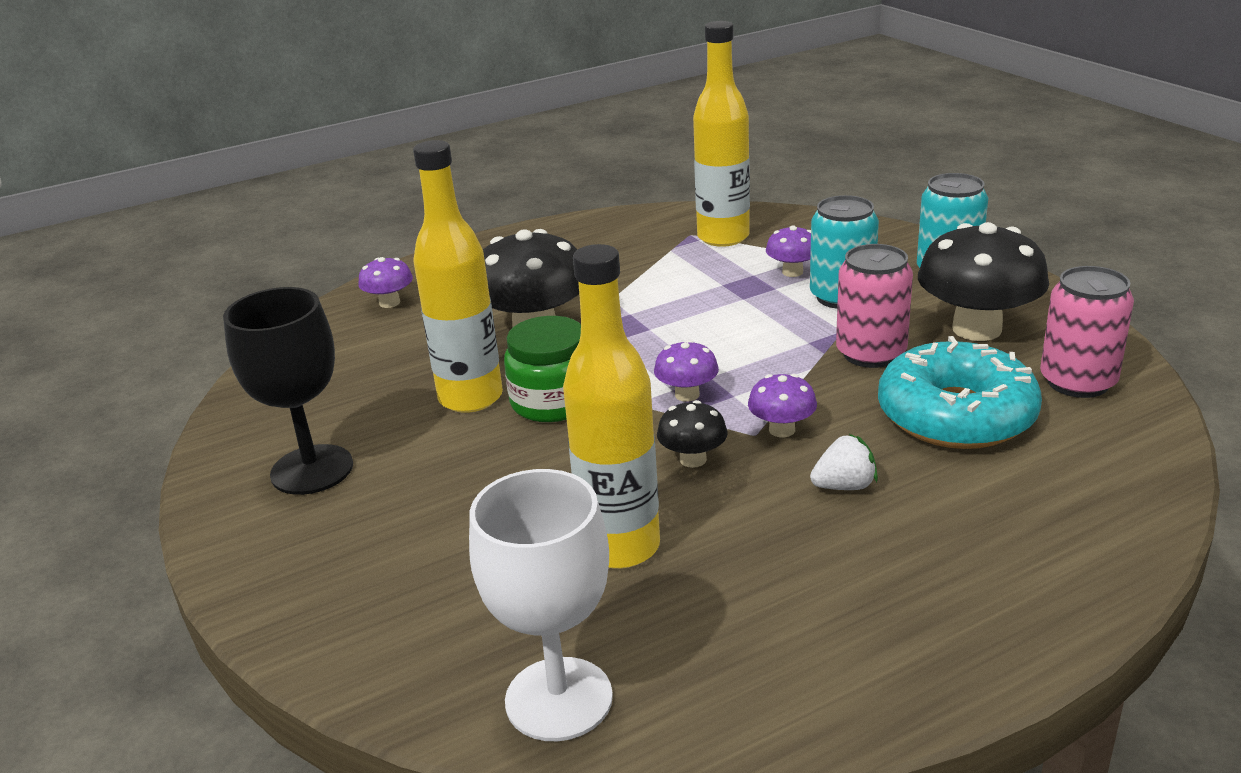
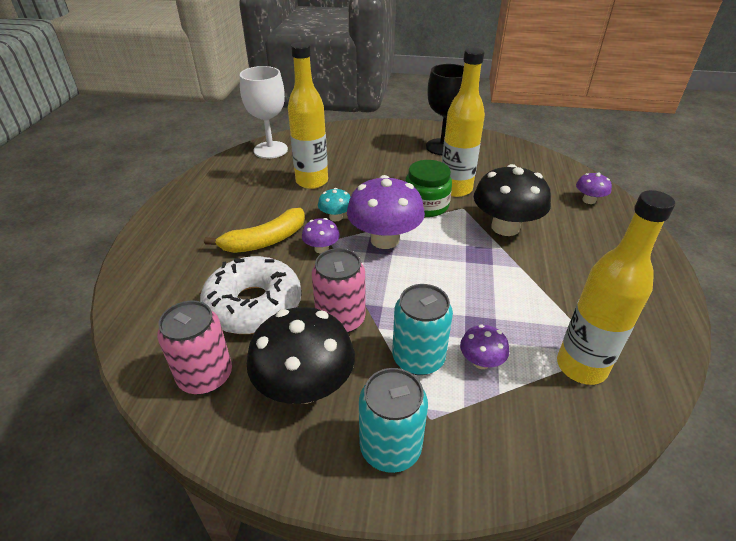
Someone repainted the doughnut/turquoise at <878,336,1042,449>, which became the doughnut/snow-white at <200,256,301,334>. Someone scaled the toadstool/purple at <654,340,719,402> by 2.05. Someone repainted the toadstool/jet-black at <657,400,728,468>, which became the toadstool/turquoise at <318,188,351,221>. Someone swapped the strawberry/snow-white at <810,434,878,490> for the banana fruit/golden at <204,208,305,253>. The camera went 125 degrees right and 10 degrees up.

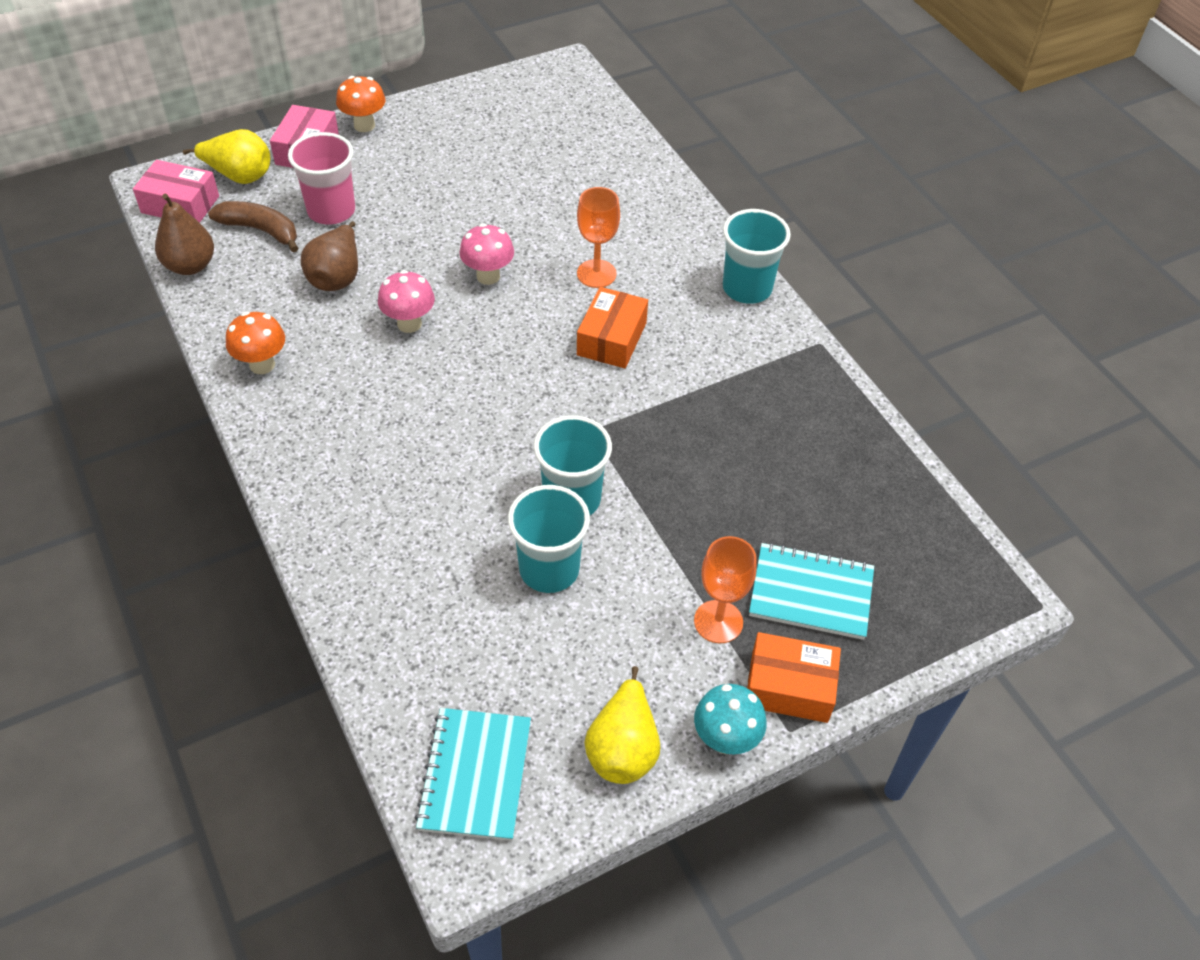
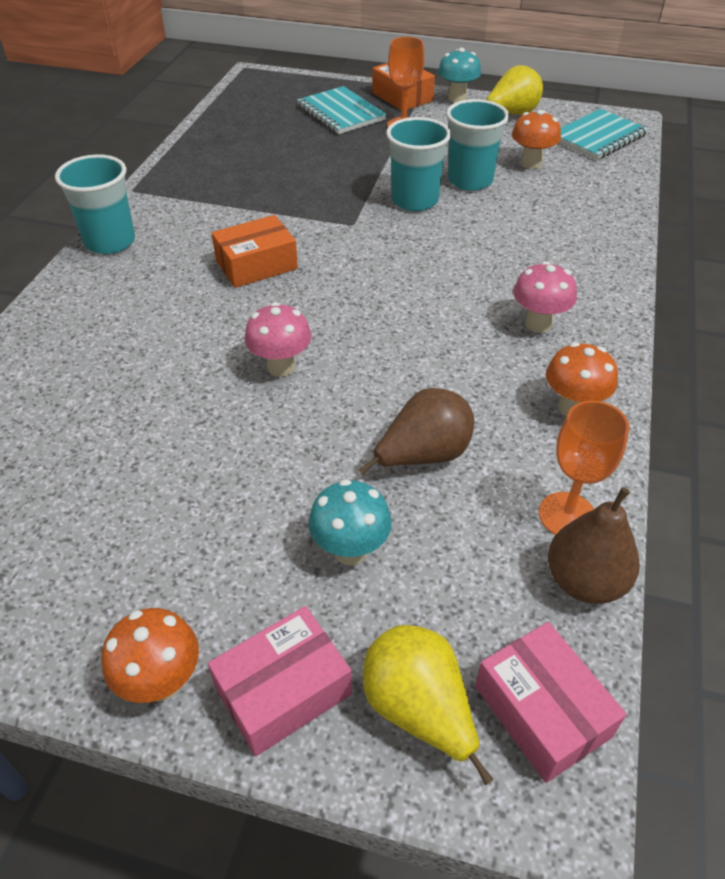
Someone swapped the tumbler/rose-pink at <288,132,355,224> for the toadstool/turquoise at <308,479,392,565>. Someone carried the wine glass/orange from <577,187,620,288> to <539,401,629,535>. Someone took away the banana fruit/dark brown at <208,201,298,253>. Someone carried the toadstool/rose-pink from <378,270,435,333> to <513,261,577,333>. Someone put down the toadstool/orange at <512,110,561,169>. The camera went 135 degrees left and 5 degrees down.

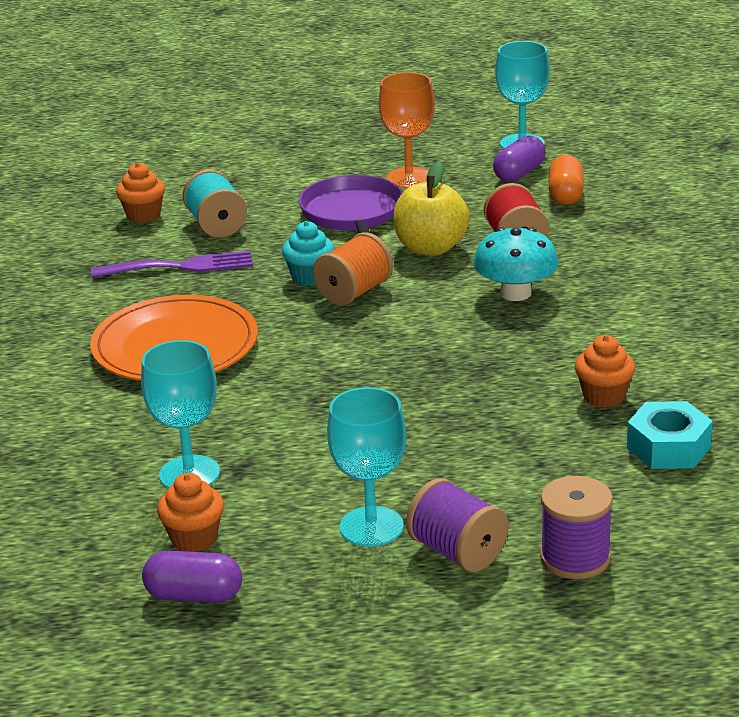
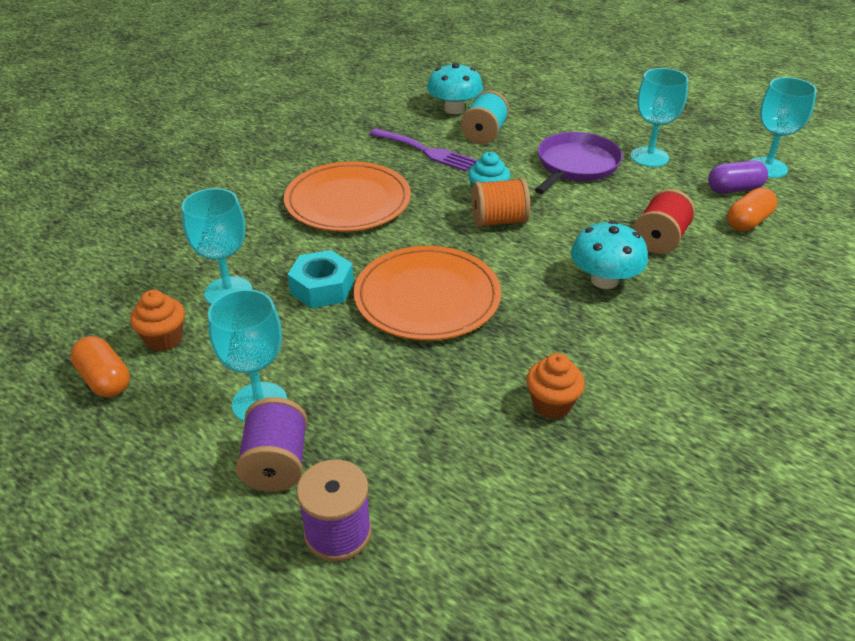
Someone repainted the wine glass/orange at <379,72,435,188>, which became the wine glass/turquoise at <631,68,688,167>. Someone took away the toy apple/golden at <393,161,470,256>. Someone swapped the muffin/orange at <116,162,165,223> for the toadstool/turquoise at <427,62,483,114>. Someone carried the hexagon nut/turquoise from <627,401,713,469> to <288,250,354,308>. Someone repainted the capsule/purple at <142,551,242,603>, which became the capsule/orange at <70,336,130,398>. Someone put down the flat dish/orange at <354,246,501,340>. The camera went 40 degrees right and 10 degrees up.

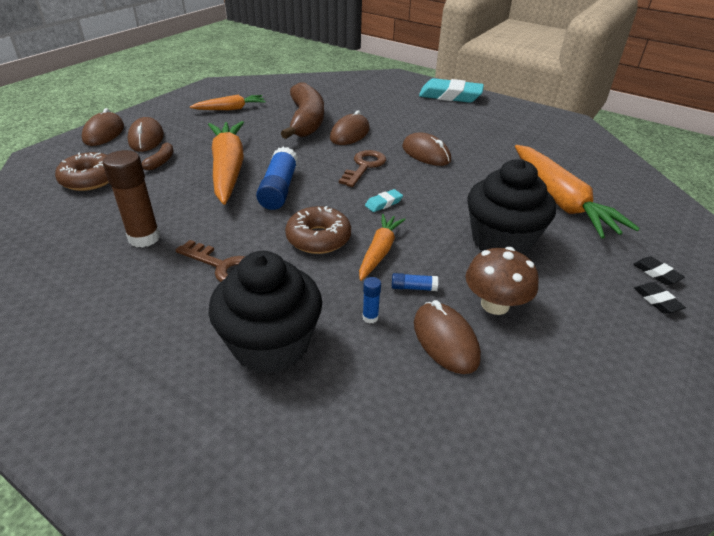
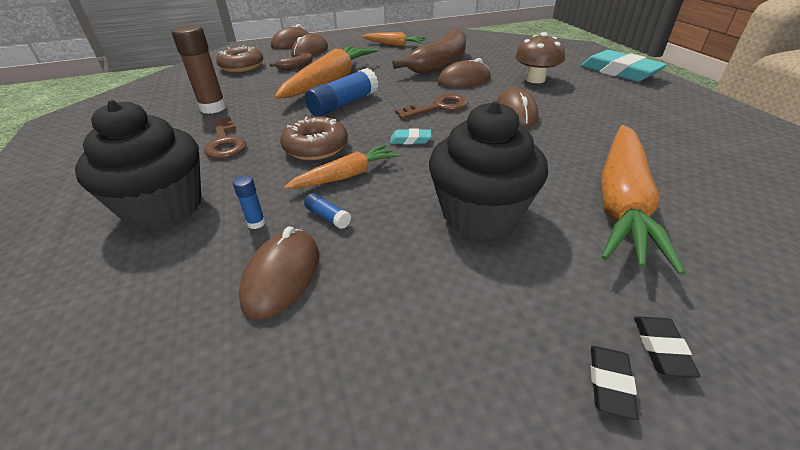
Someone carried the toadstool/dark brown from <465,247,538,315> to <515,32,565,83>. The camera went 40 degrees right and 0 degrees up.

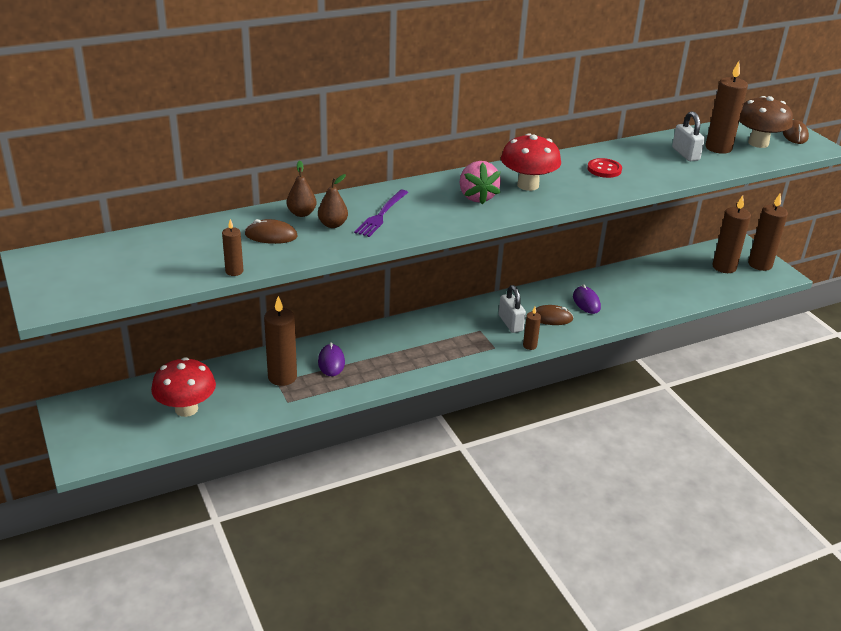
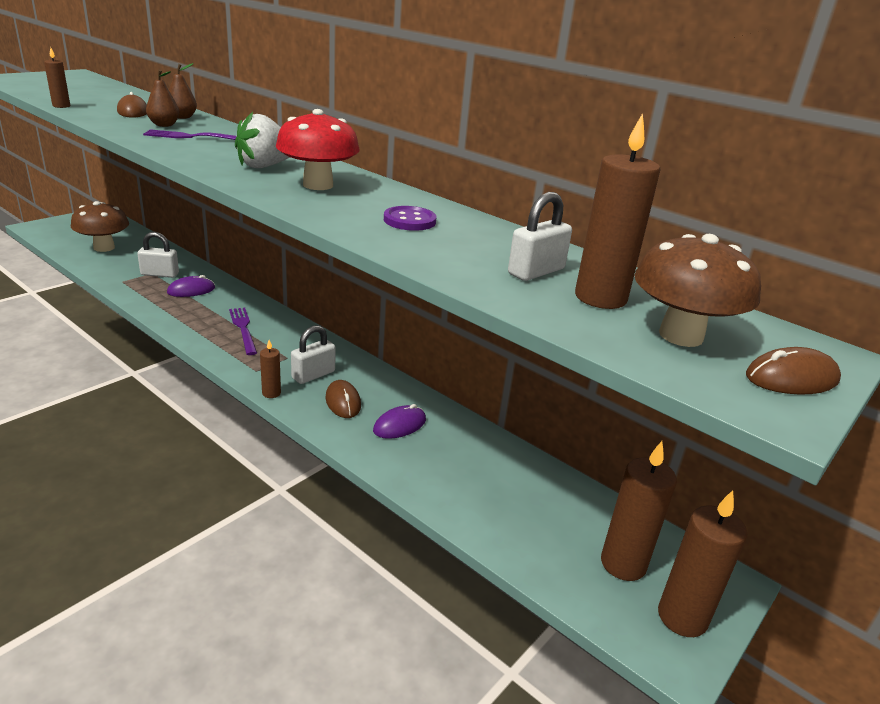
Someone repainted the button/red at <587,158,622,178>, which became the button/purple at <384,206,436,231>. Someone repainted the strawberry/rose-pink at <460,161,501,205>, which became the strawberry/snow-white at <235,112,290,168>. Someone swapped the pillar candle/dark brown at <264,296,297,386> for the small lock/snow-white at <137,232,179,278>. Someone repainted the toadstool/red at <151,357,216,417>, which became the toadstool/dark brown at <71,201,129,252>. Someone put down the table fork/purple at <229,308,257,355>. The camera went 65 degrees right and 5 degrees down.

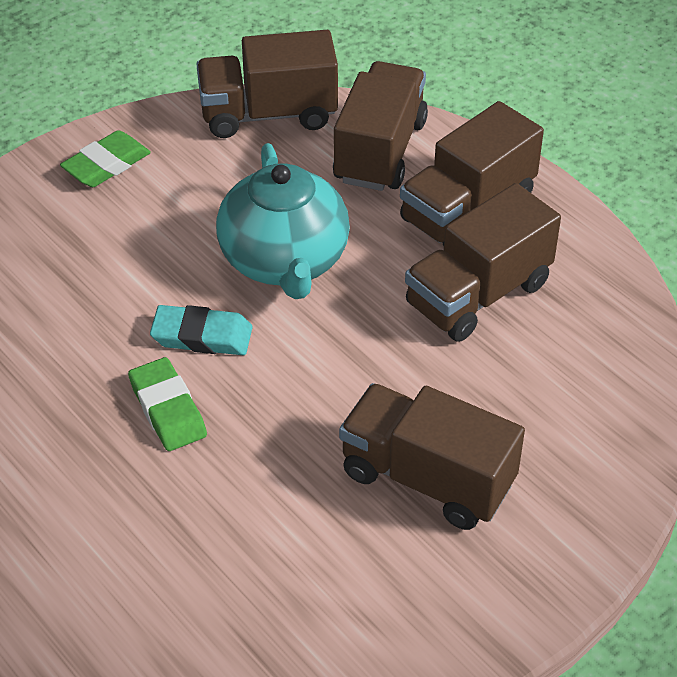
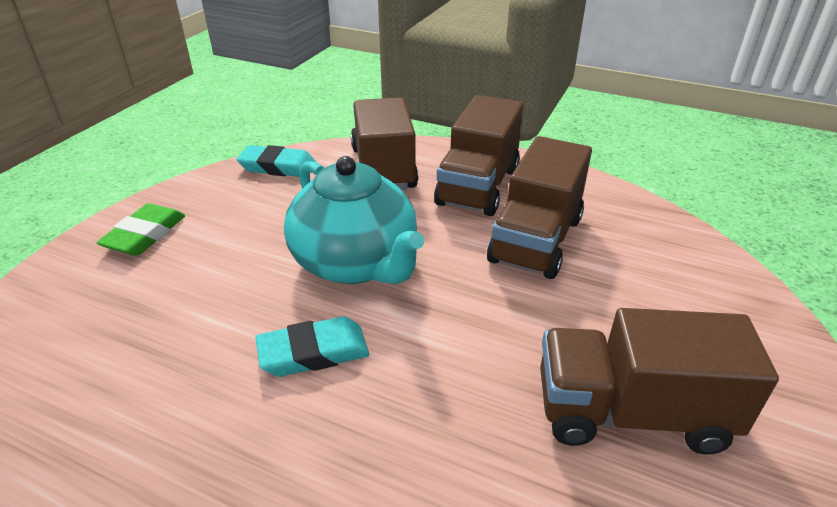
Someone swapped the truck/dark brown at <196,30,338,138> for the eraser/turquoise at <237,145,316,177>. Someone took away the eraser/emerald at <128,357,207,451>. The camera went 25 degrees left and 10 degrees down.

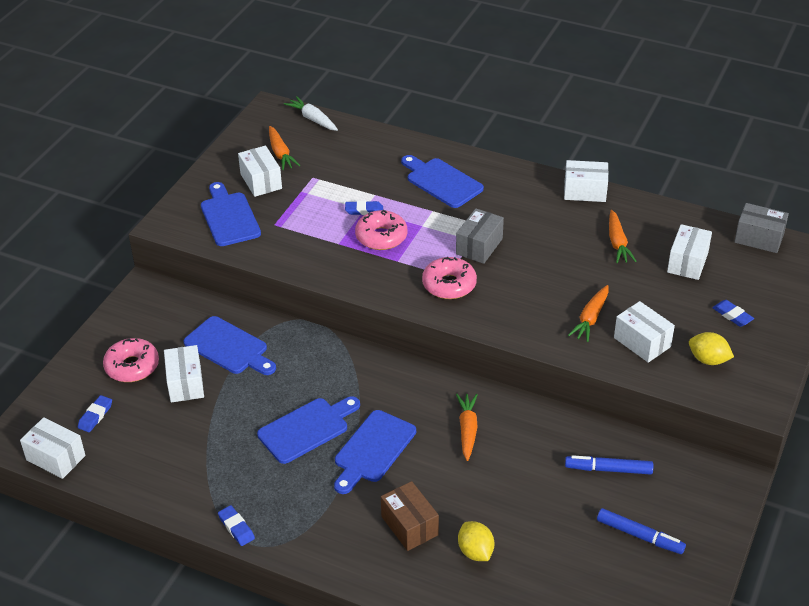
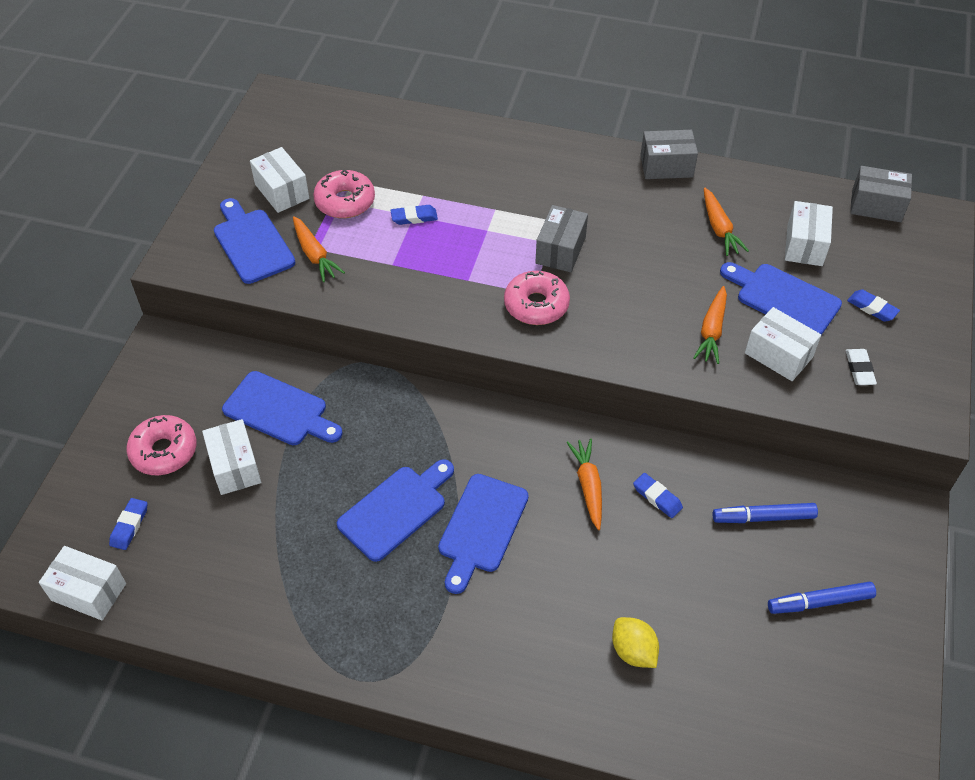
Someone took away the root vegetable/snow-white at <284,96,338,131>. Someone carried the root vegetable/orange from <269,126,300,170> to <293,216,345,282>. Someone carried the bread board/royal blue from <401,155,484,208> to <720,262,842,335>. Someone repainted the parcel/snow-white at <564,160,608,202>, which became the parcel/ash-grey at <640,130,698,179>. Someone carried the doughnut/rose-pink from <355,210,407,250> to <313,169,375,218>. Someone swapped the lemon/golden at <689,332,734,365> for the eraser/snow-white at <846,349,877,385>. Someone took away the parcel/dark brown at <381,481,439,551>. Someone carried the eraser/royal blue from <218,505,255,546> to <633,473,683,518>. Someone rotated the marker pen/royal blue at <597,508,686,554> by 150 degrees clockwise. The camera went 10 degrees left and 10 degrees up.

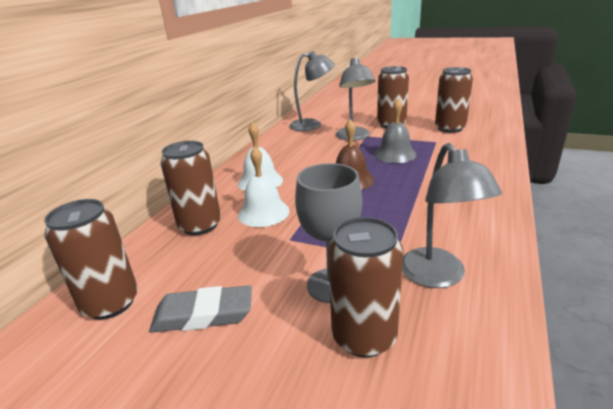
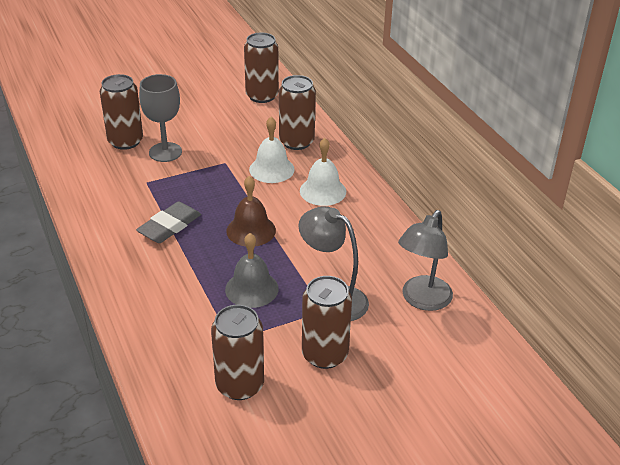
Someone took away the lamp/ash-grey at <402,143,502,288>. Someone carried the eraser/ash-grey from <149,285,252,333> to <136,201,201,243>. The camera went 130 degrees right and 10 degrees up.

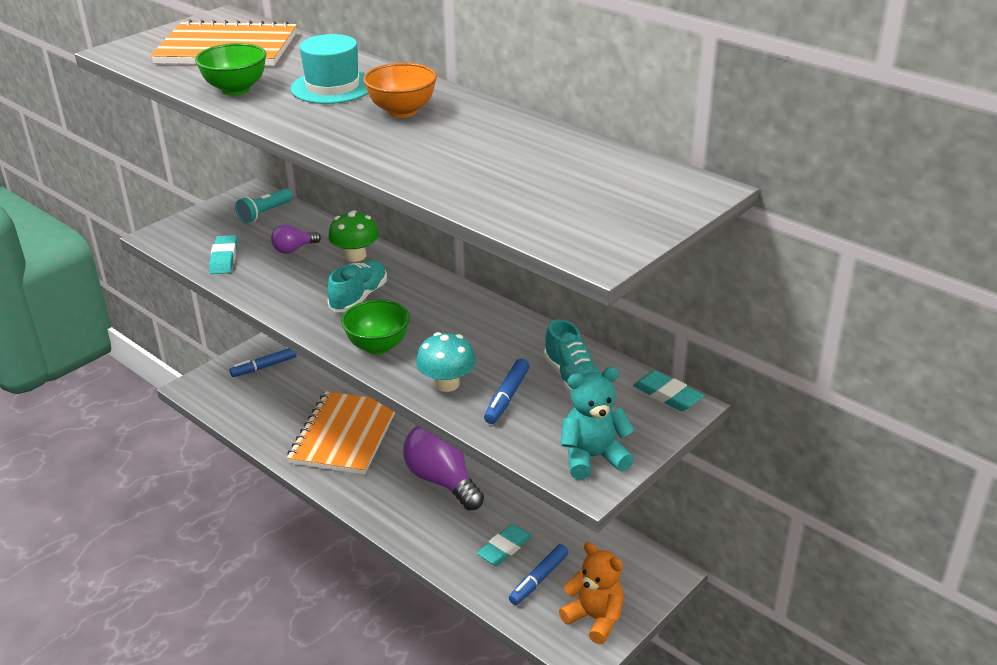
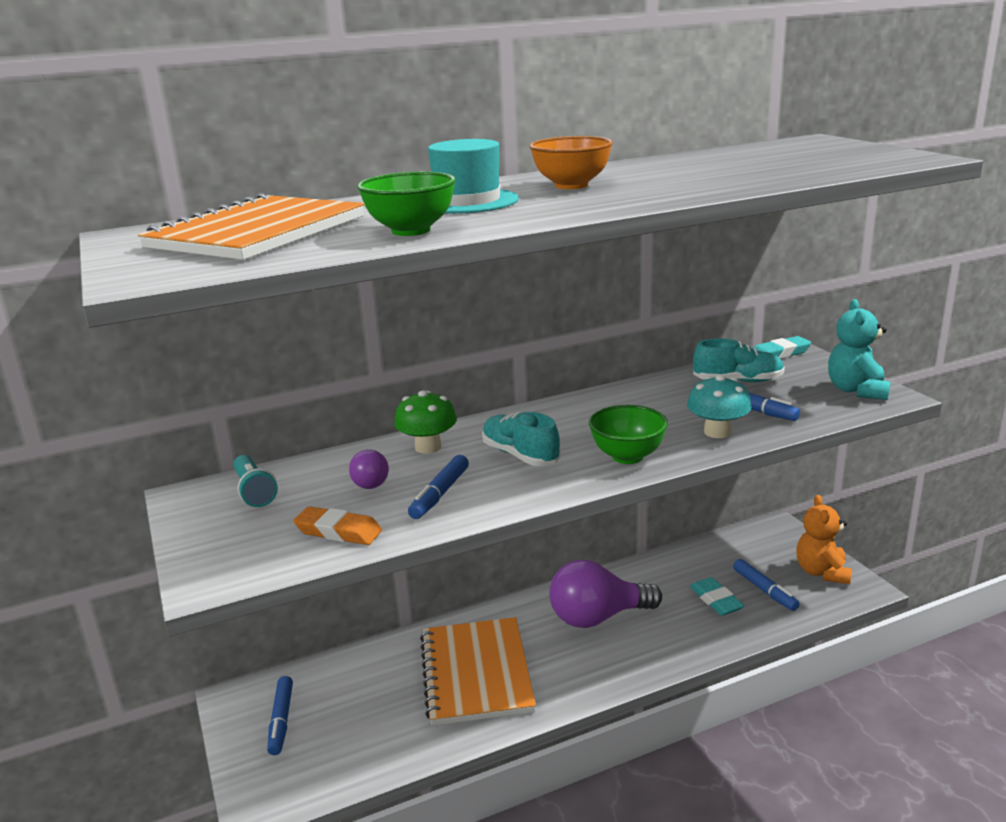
Someone repainted the eraser/turquoise at <209,235,238,274>, which became the eraser/orange at <293,506,382,545>. Someone rotated the exercise book/orange at <287,391,396,475> by 45 degrees clockwise. Someone rotated the teddy/orange at <559,542,624,644> by 60 degrees counterclockwise. Someone put down the marker pen/royal blue at <408,455,469,519>. The camera went 65 degrees left and 10 degrees down.

